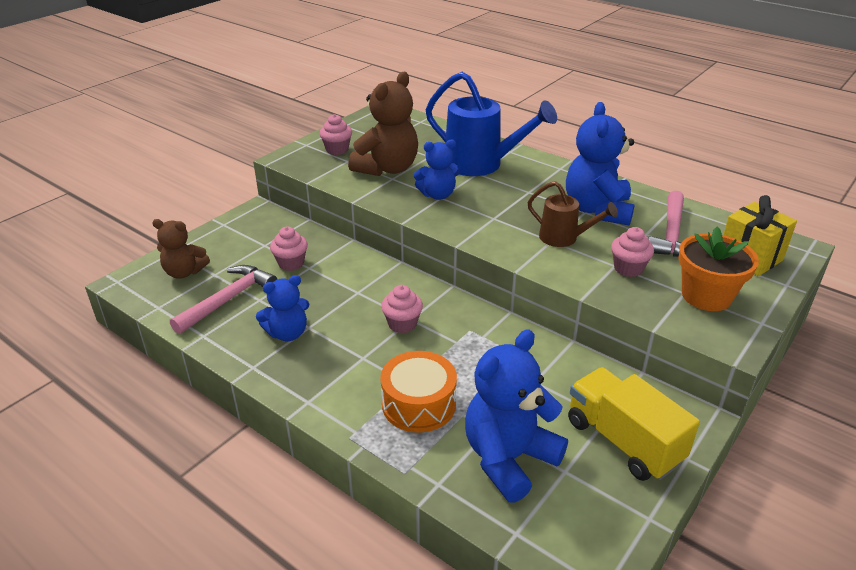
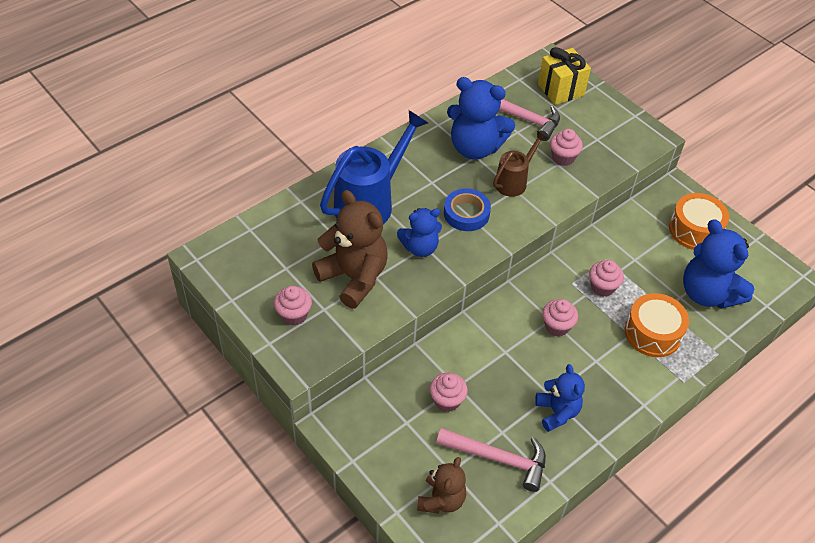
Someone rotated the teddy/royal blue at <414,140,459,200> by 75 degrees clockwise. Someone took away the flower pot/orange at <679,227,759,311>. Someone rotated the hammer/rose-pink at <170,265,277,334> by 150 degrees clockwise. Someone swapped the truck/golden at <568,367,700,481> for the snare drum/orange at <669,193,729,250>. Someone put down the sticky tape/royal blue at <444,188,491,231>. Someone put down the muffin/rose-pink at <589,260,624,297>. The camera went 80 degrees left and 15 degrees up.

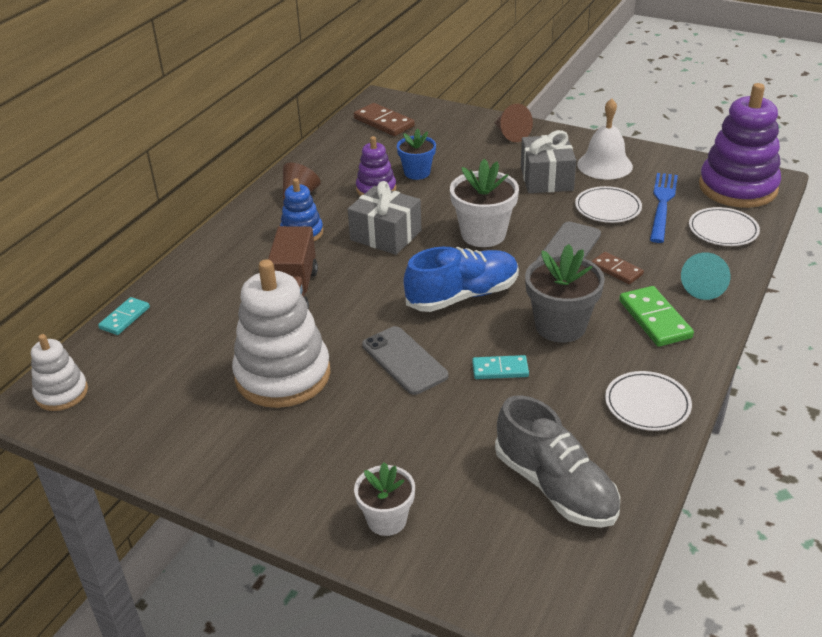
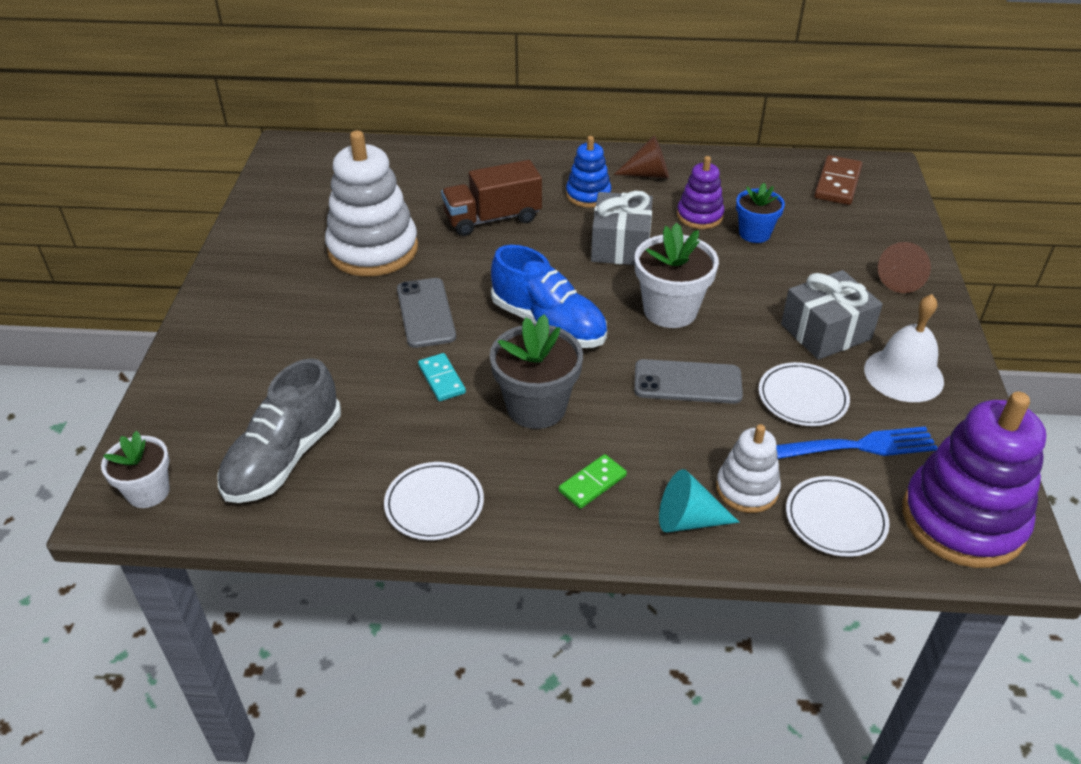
Someone took away the domino piece/dark brown at <591,252,644,284>. Someone scaled the domino piece/emerald at <619,286,694,347> by 0.64. Someone took away the domino piece/turquoise at <98,297,150,335>. Someone rotated the phone/ash-grey at <362,326,448,395> by 45 degrees counterclockwise. Someone carried the stacking toy/snow-white from <31,334,88,411> to <716,424,781,513>. Someone carried the flower pot/snow-white from <354,462,415,536> to <101,431,170,508>. The camera went 65 degrees right and 5 degrees up.

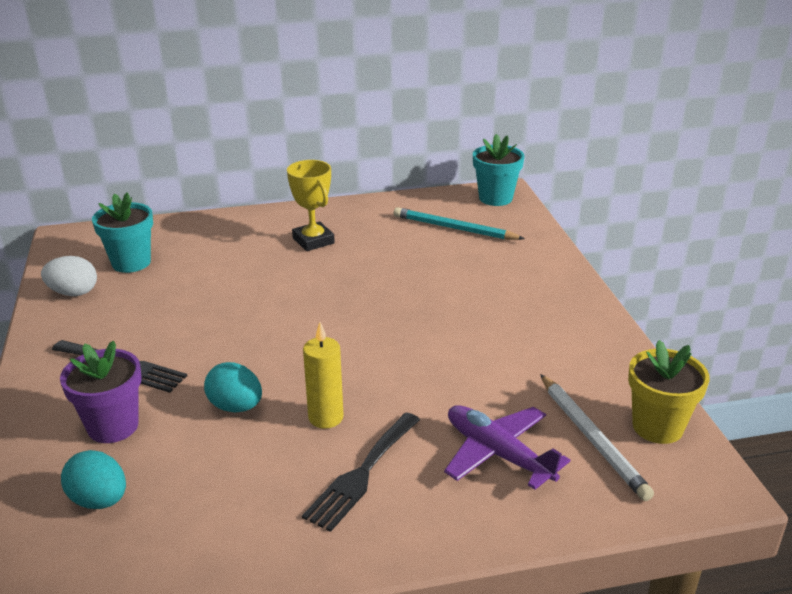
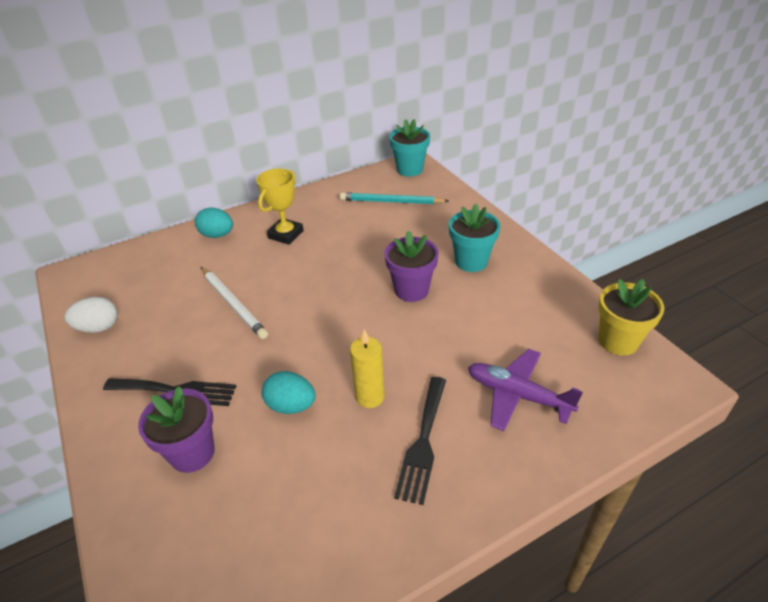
Someone rotated the prize cup/golden at <287,160,335,251> by 75 degrees clockwise. Someone carried the flower pot/turquoise from <92,192,153,273> to <449,204,500,272>. Someone carried the wooden pencil/snow-white from <540,374,654,501> to <201,267,268,339>. Someone carried the egg shape/turquoise from <61,450,126,509> to <195,207,233,238>. Someone put down the flower pot/purple at <385,230,439,302>. The camera went 15 degrees left and 10 degrees up.

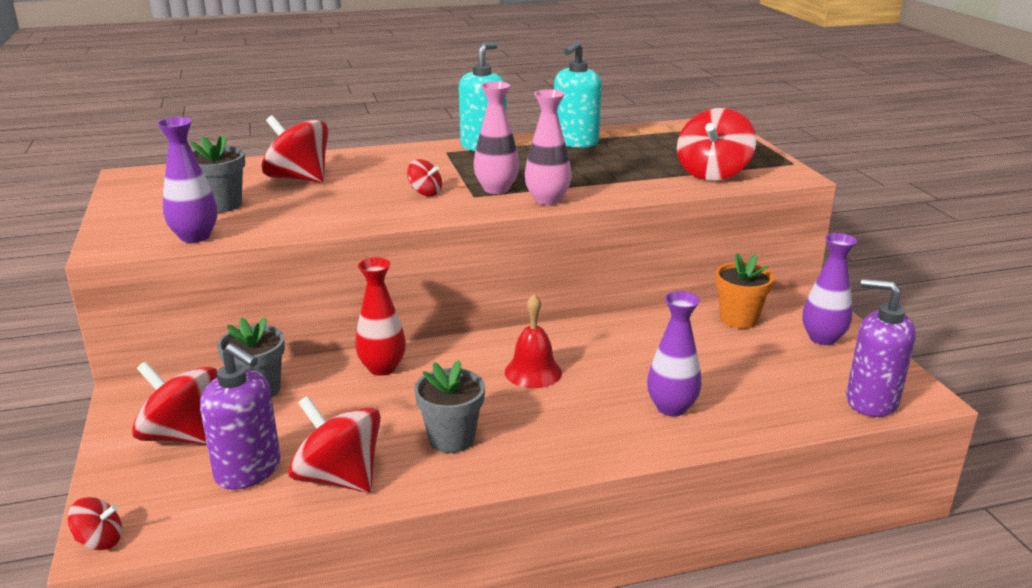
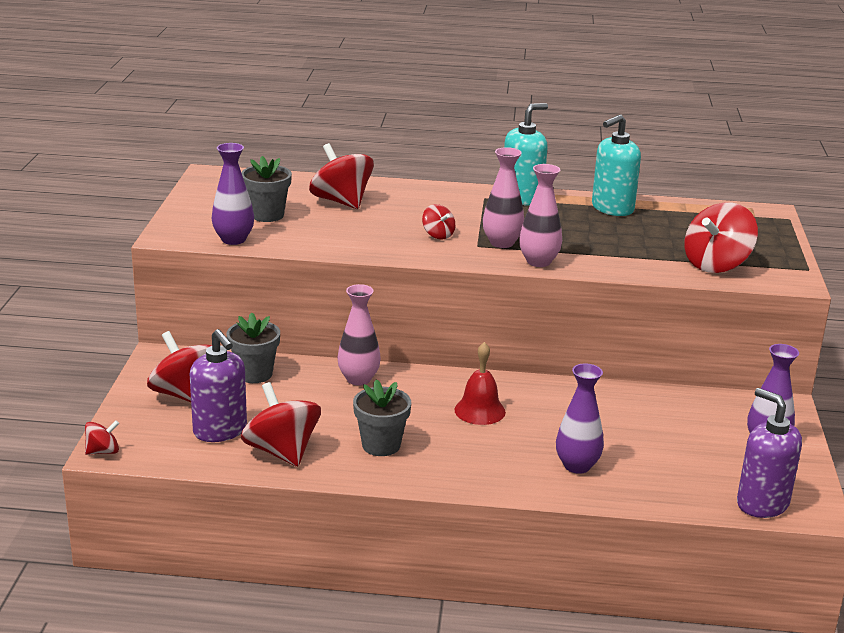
Someone took away the flower pot/orange at <715,253,774,329>. Someone repainted the vase/red at <355,258,406,376>, which became the vase/rose-pink at <338,284,381,386>. Someone rotated the spinning top/red at <68,497,122,550> by 45 degrees counterclockwise. The camera went 20 degrees right and 0 degrees up.

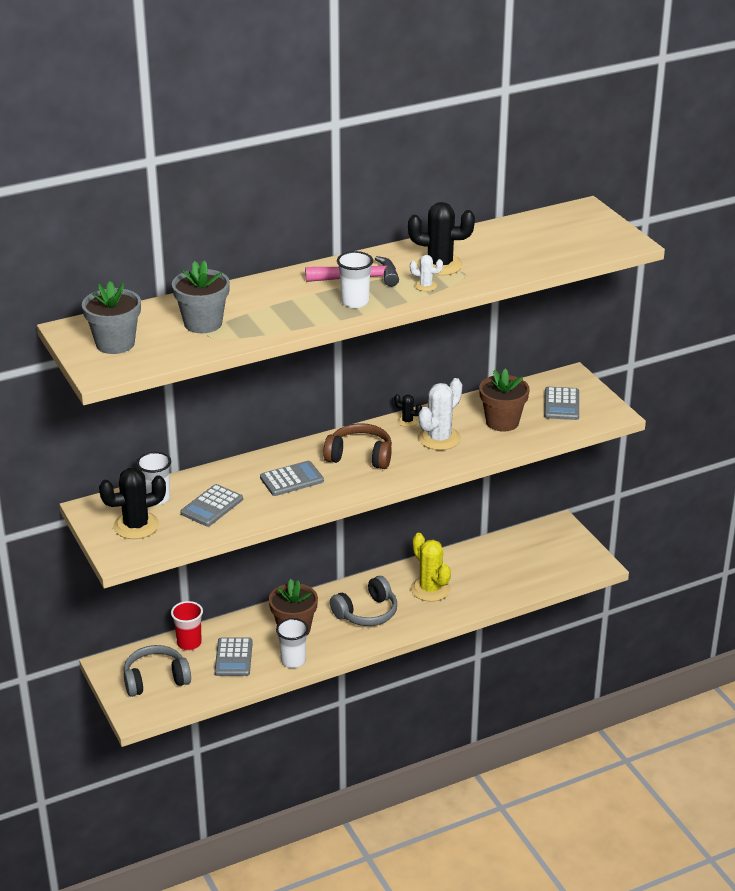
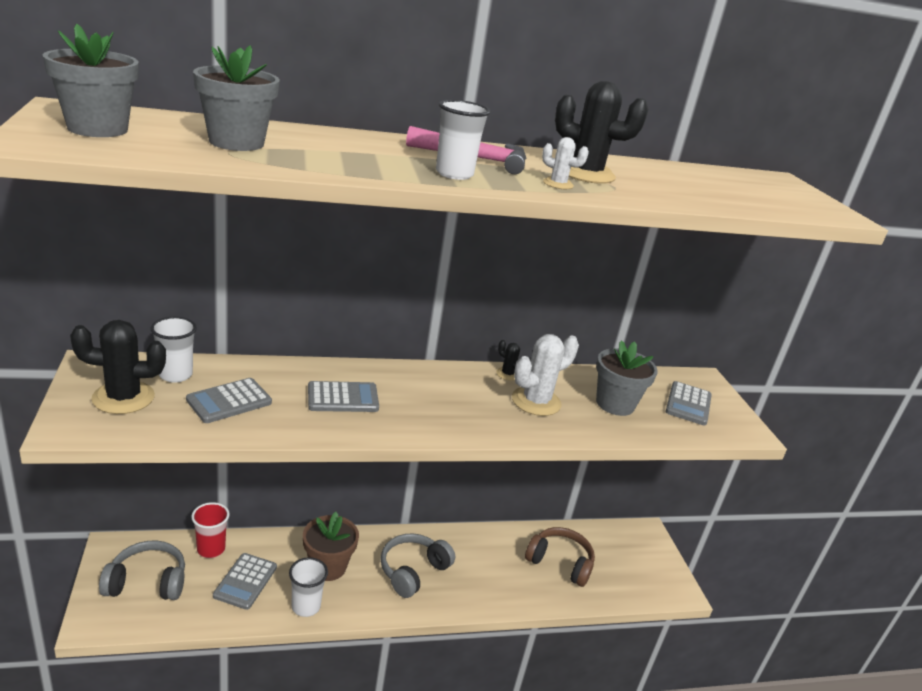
Someone repainted the flower pot/dark brown at <479,368,530,432>, which became the flower pot/ash-grey at <596,340,658,416>. Someone carried the headphones/dark brown from <323,423,392,469> to <525,527,595,587>. Someone took away the saguaro cactus/golden at <411,533,451,602>. Someone rotated the headphones/ash-grey at <330,576,397,626> by 150 degrees clockwise. The camera went 10 degrees right and 5 degrees down.

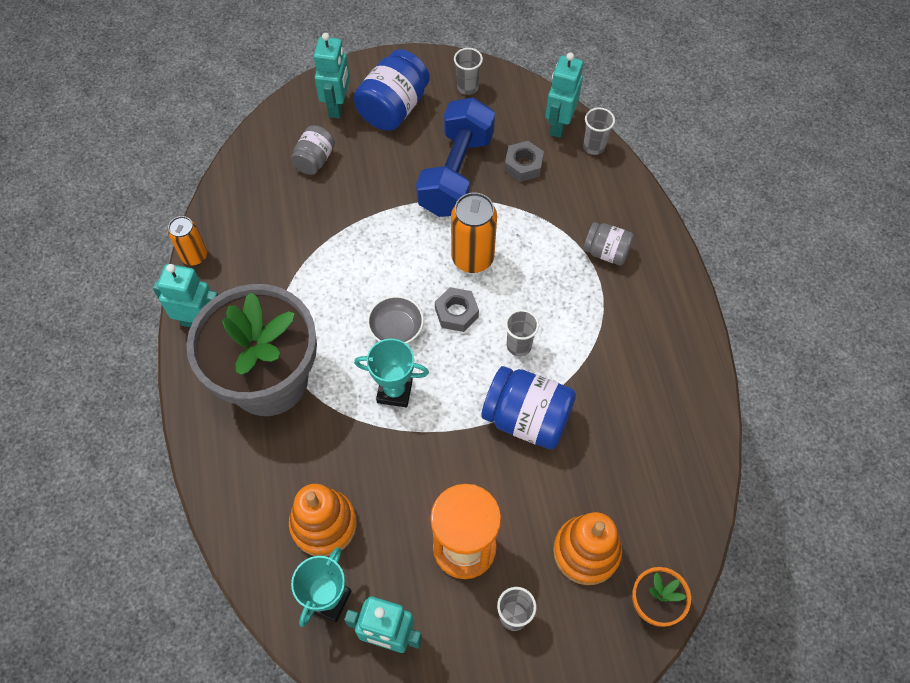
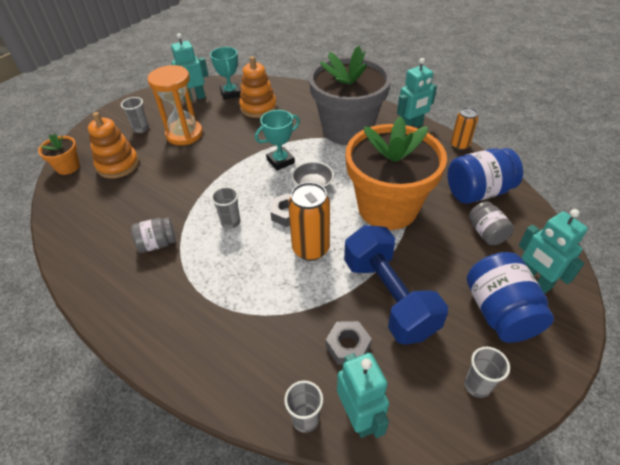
Someone carried the preserve jar/ash-grey from <583,222,634,265> to <131,217,176,253>. Someone carried the preserve jar/royal blue from <481,366,576,449> to <447,148,523,204>. Someone put down the flower pot/orange at <345,116,447,230>. The camera went 140 degrees right and 15 degrees down.

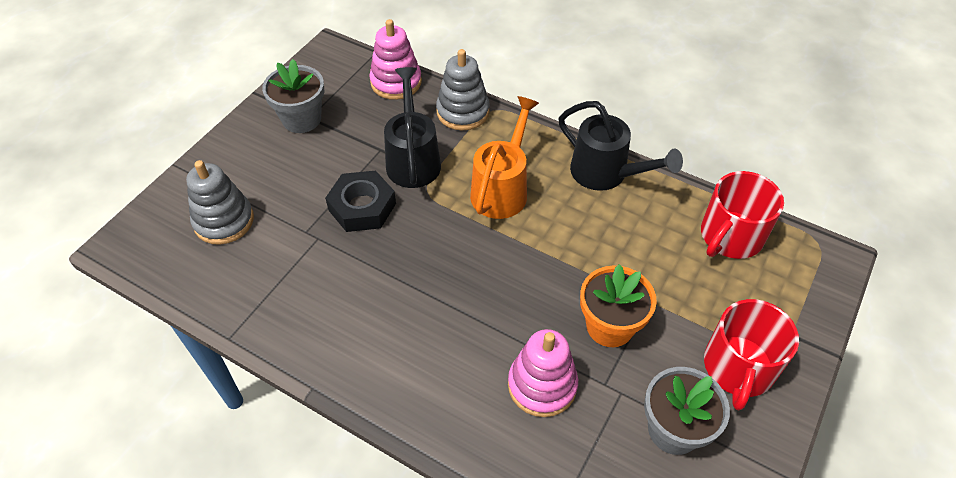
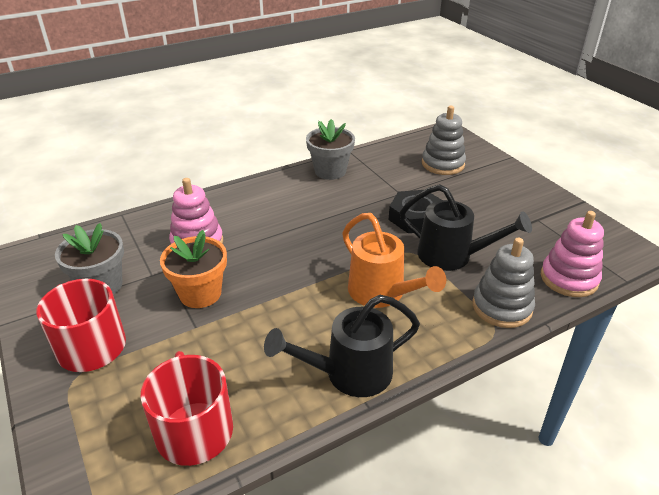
Someone carried the flower pot/ash-grey from <262,59,324,133> to <306,119,355,180>. The camera went 120 degrees right and 15 degrees down.

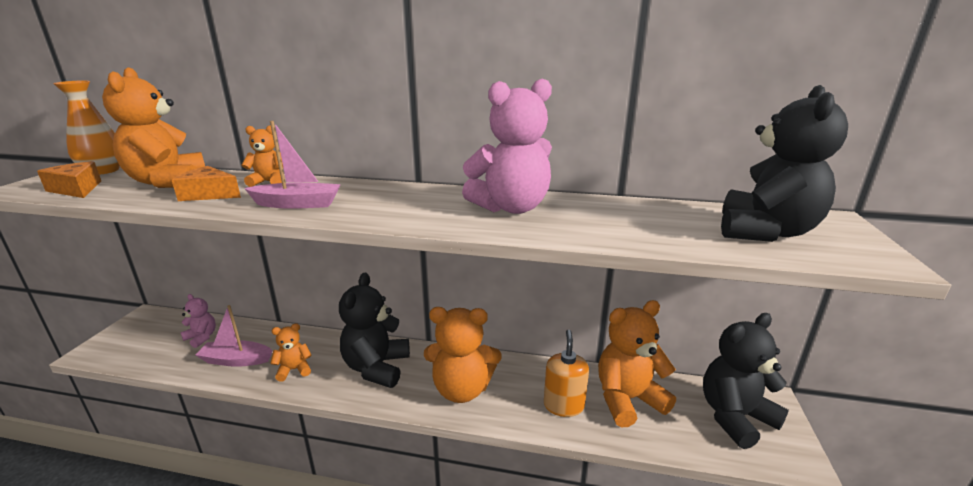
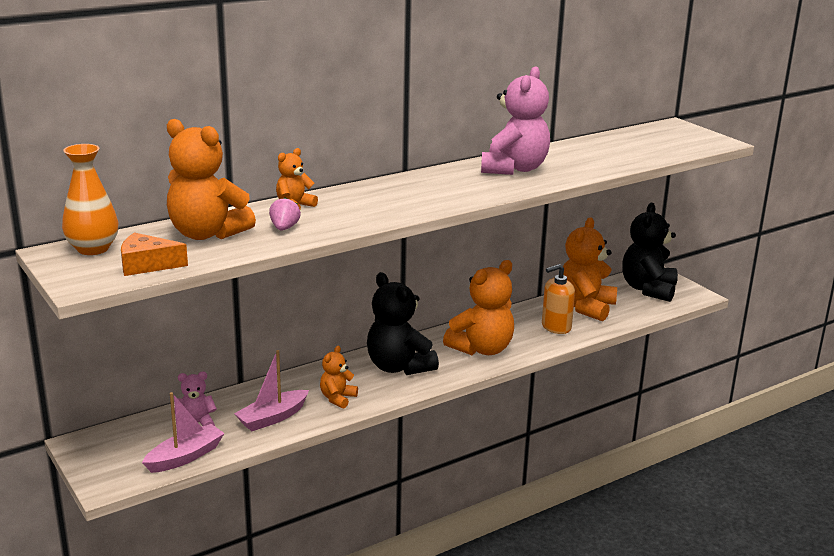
Someone took away the teddy/jet-black at <721,85,848,242>. Someone carried the toy boat/rose-pink from <244,121,341,209> to <142,392,225,473>. Someone swapped the cheese/orange at <172,166,241,201> for the strawberry/rose-pink at <269,197,301,231>. Someone rotated the soap dispenser/orange at <544,330,589,417> by 75 degrees counterclockwise. The camera went 45 degrees left and 0 degrees up.

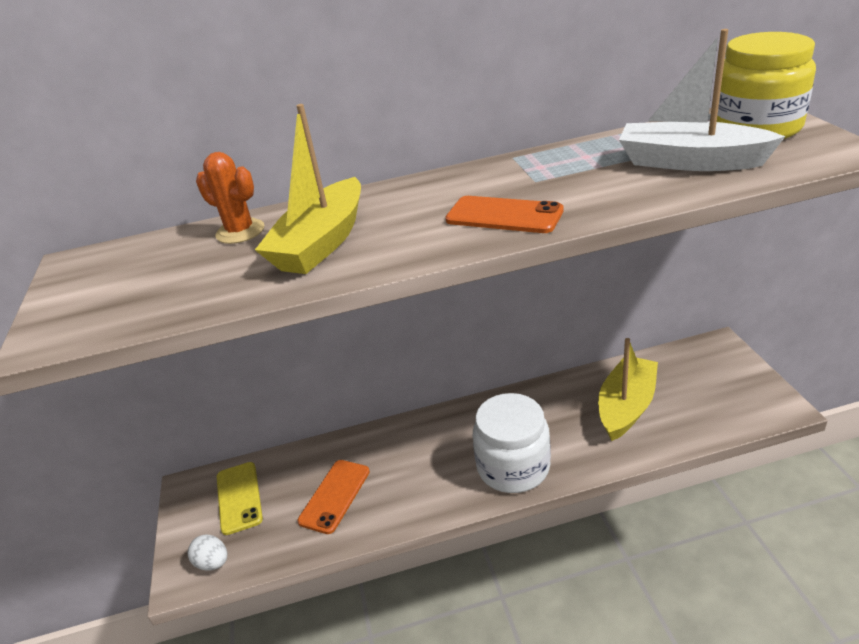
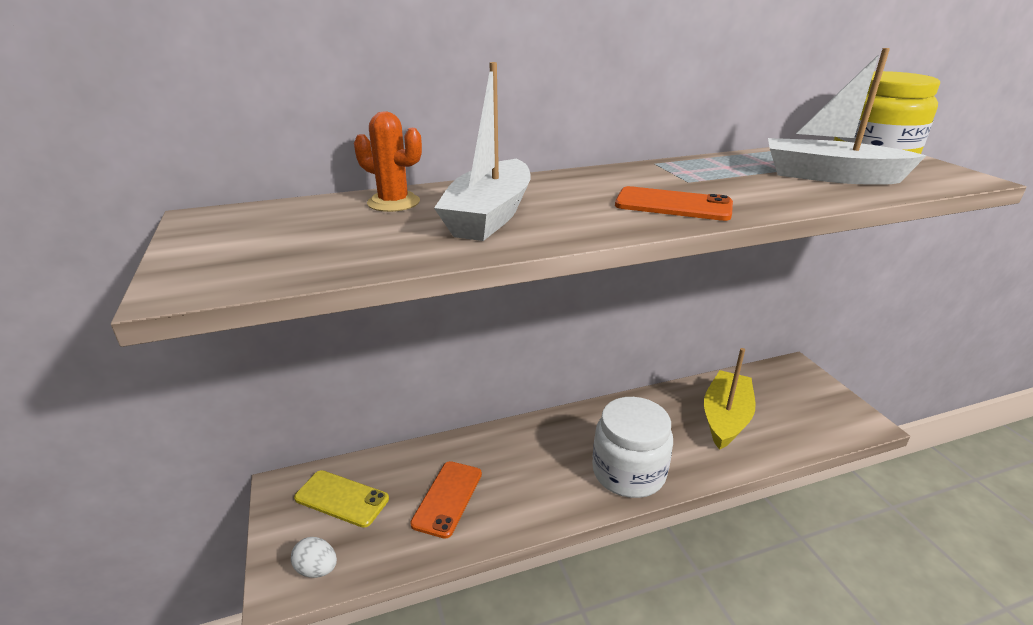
Someone repainted the toy boat/golden at <255,104,361,274>, which became the toy boat/snow-white at <434,62,531,241>. Someone rotated the phone/golden at <217,462,263,535> by 45 degrees counterclockwise. The camera went 10 degrees left and 5 degrees down.

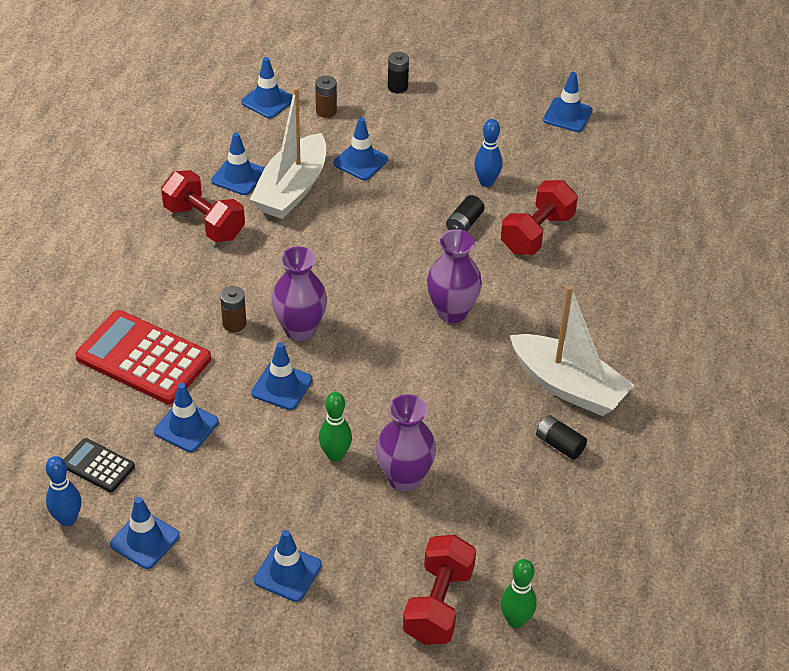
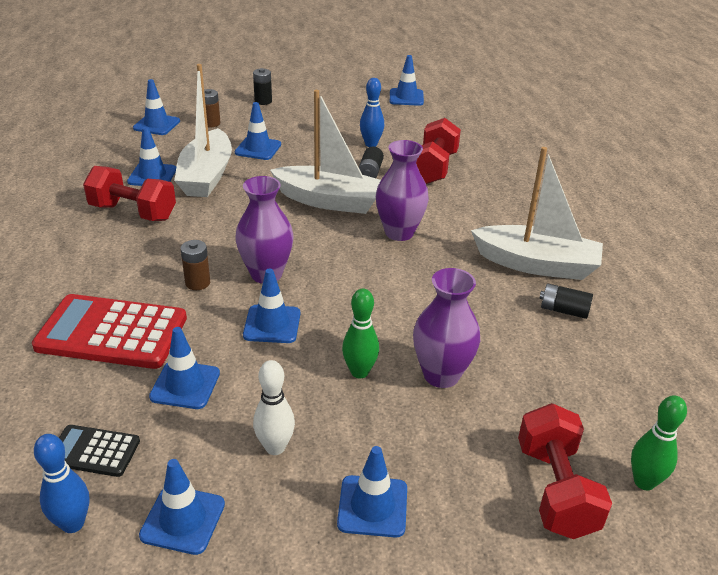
Someone put down the toy boat/snow-white at <270,90,381,214>. Someone put down the tenpin/snow-white at <253,360,295,455>. The camera went 20 degrees left and 10 degrees down.

